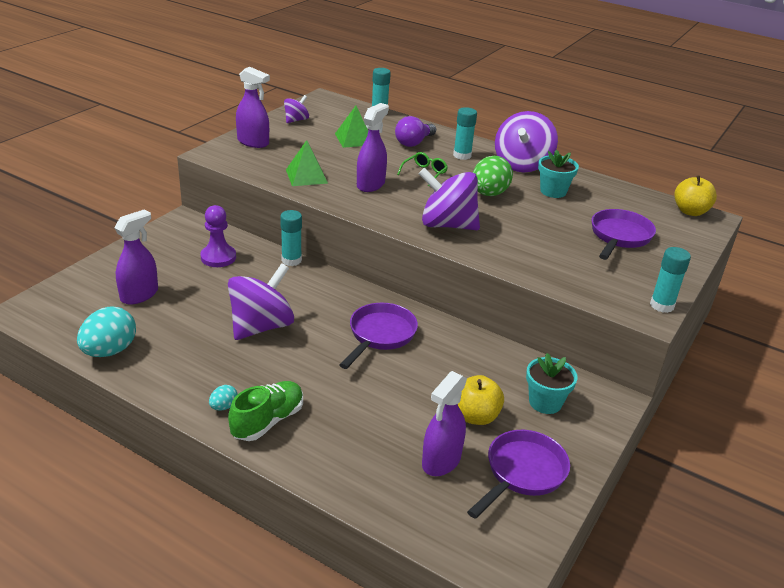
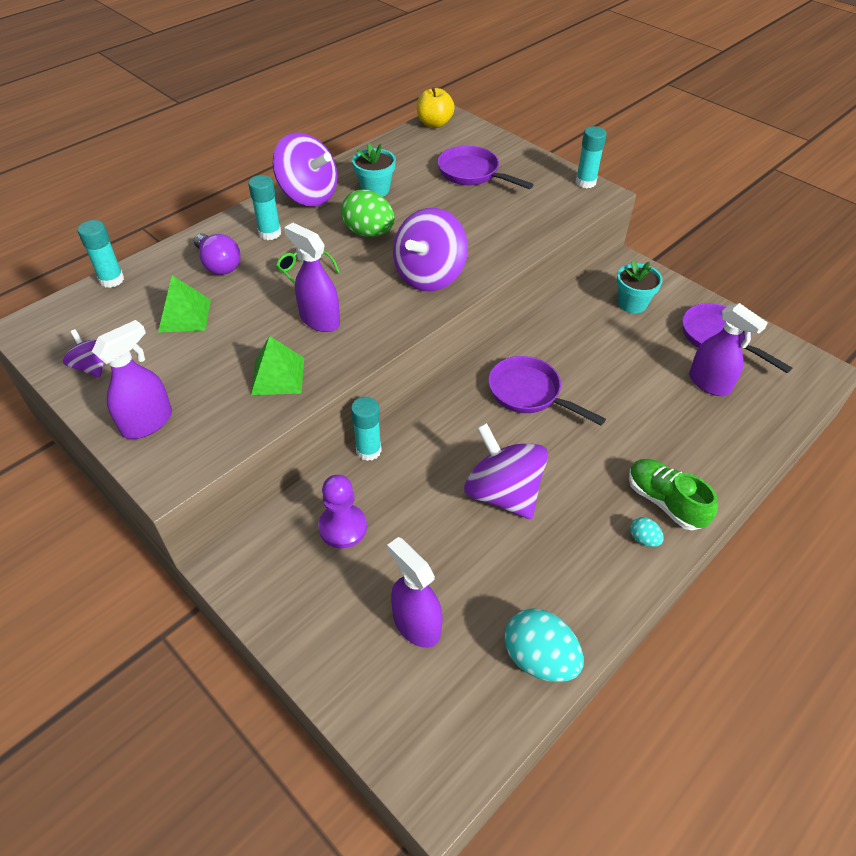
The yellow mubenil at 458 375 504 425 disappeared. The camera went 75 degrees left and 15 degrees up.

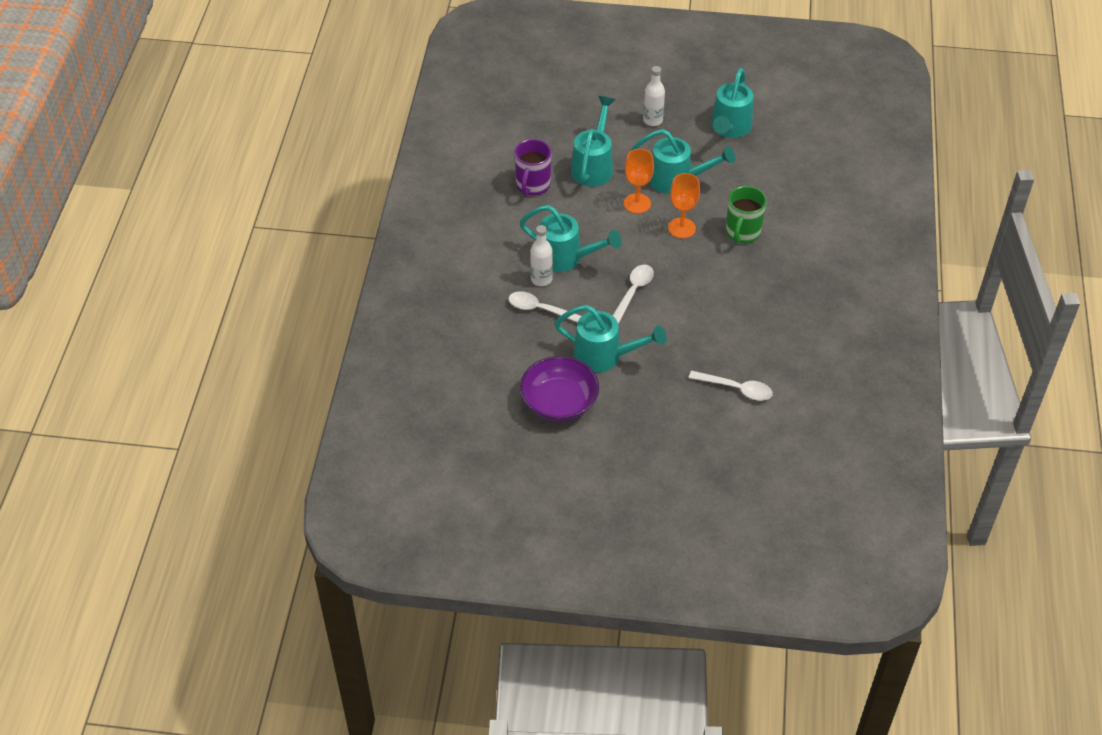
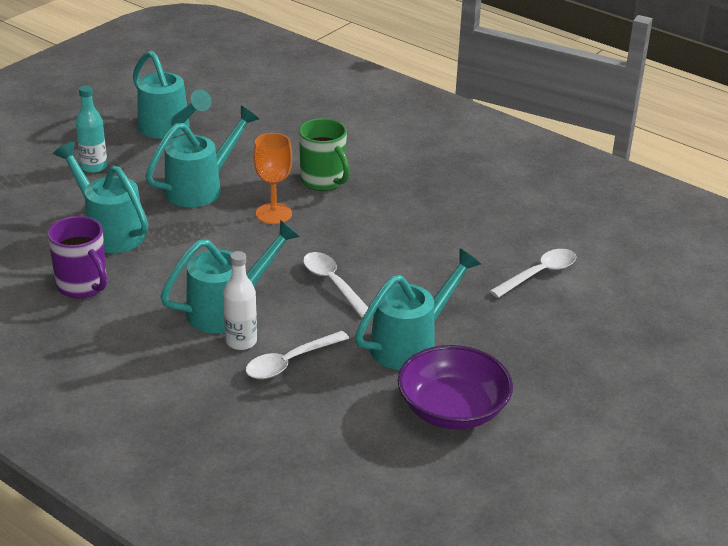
The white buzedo at 643 66 665 126 became the turquoise buzedo at 76 85 107 173. The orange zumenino at 624 149 654 214 disappeared. The camera went 60 degrees left and 15 degrees down.

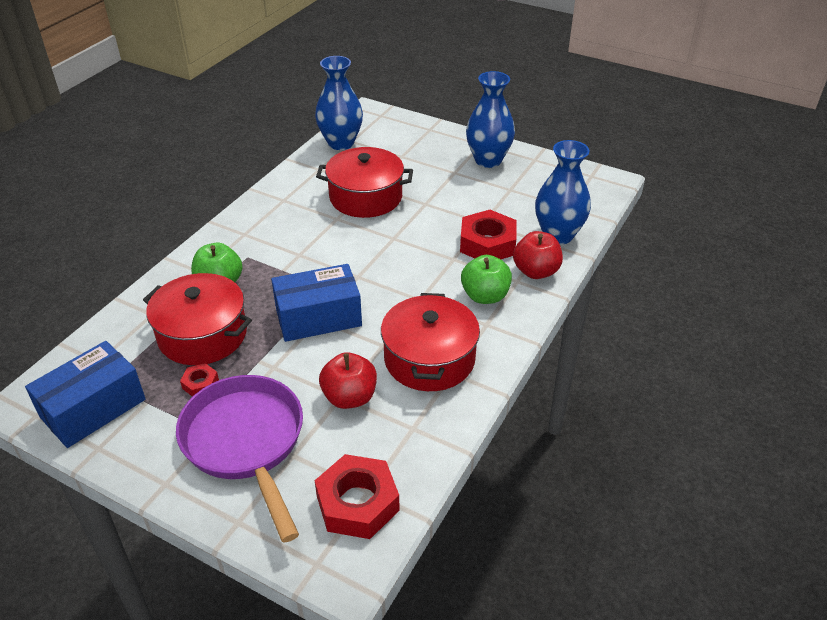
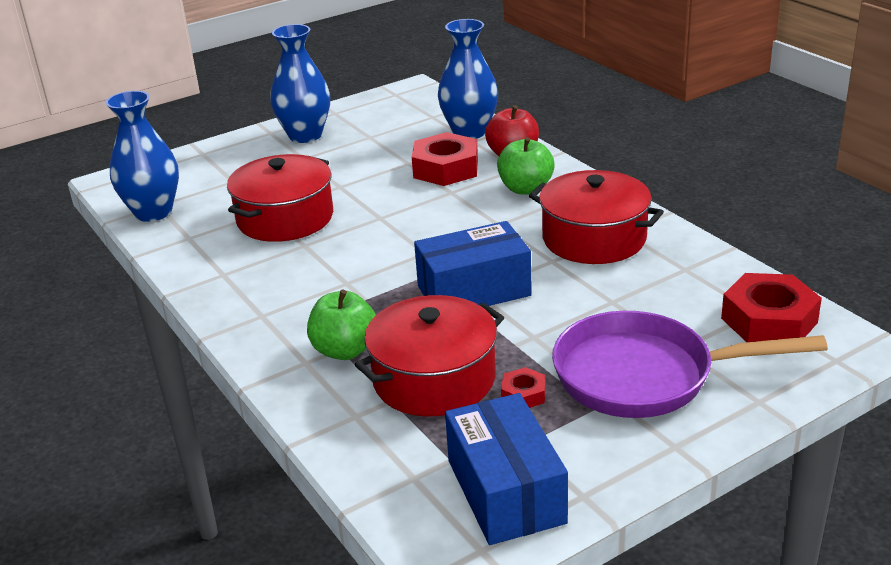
The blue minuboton at 271 264 362 342 turned 60 degrees clockwise. The red mubenil at 319 352 377 409 disappeared. The camera went 60 degrees left and 10 degrees down.

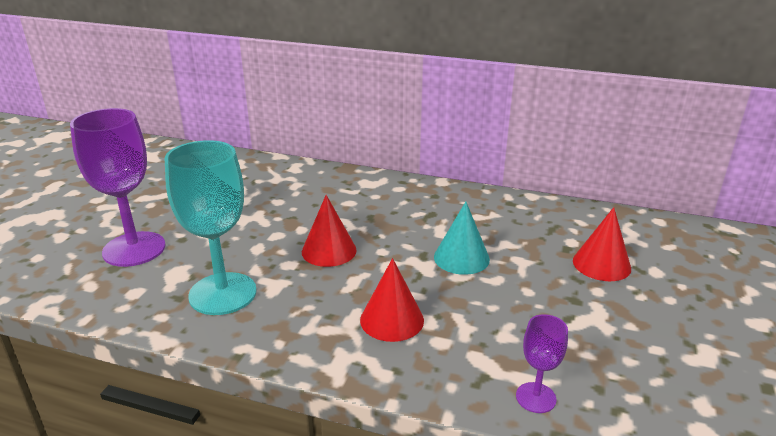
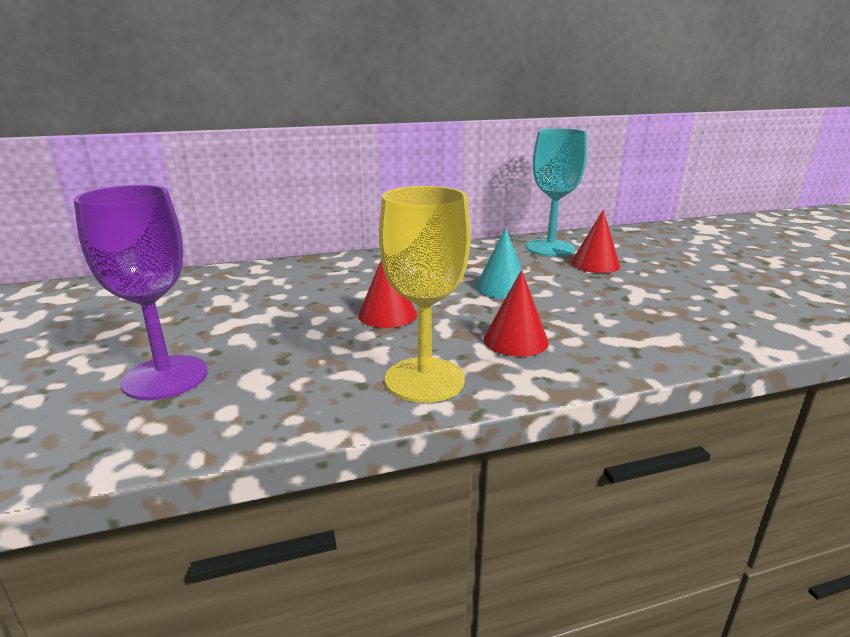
The turquoise zumenino moved from 165 140 257 315 to 526 128 587 256. The purple zumenino at 516 314 568 413 disappeared. The yellow zumenino at 379 186 471 403 appeared. The camera went 35 degrees left and 5 degrees down.

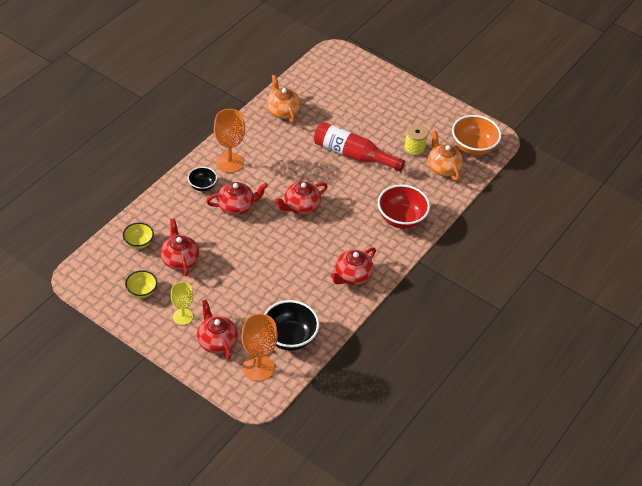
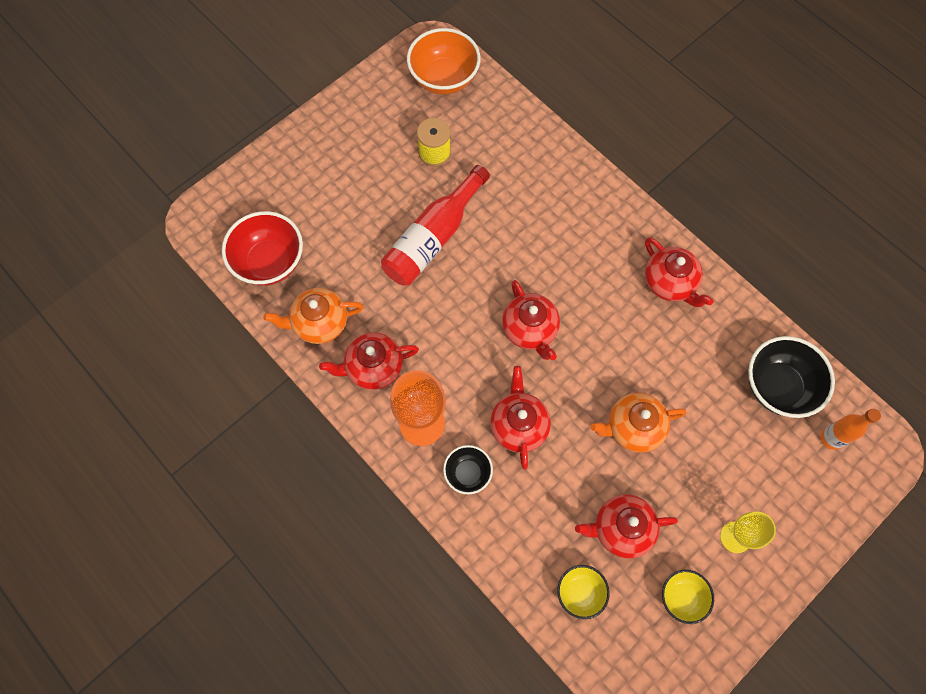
The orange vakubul moved from 428 130 463 181 to 590 393 687 453. The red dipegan moved from 378 185 430 229 to 222 211 303 286. The red vakubul moved from 197 300 238 360 to 319 332 419 390. The orange zumenino at 241 314 278 382 was replaced by the orange buzedo at 820 409 881 450. The camera went 75 degrees left and 20 degrees up.

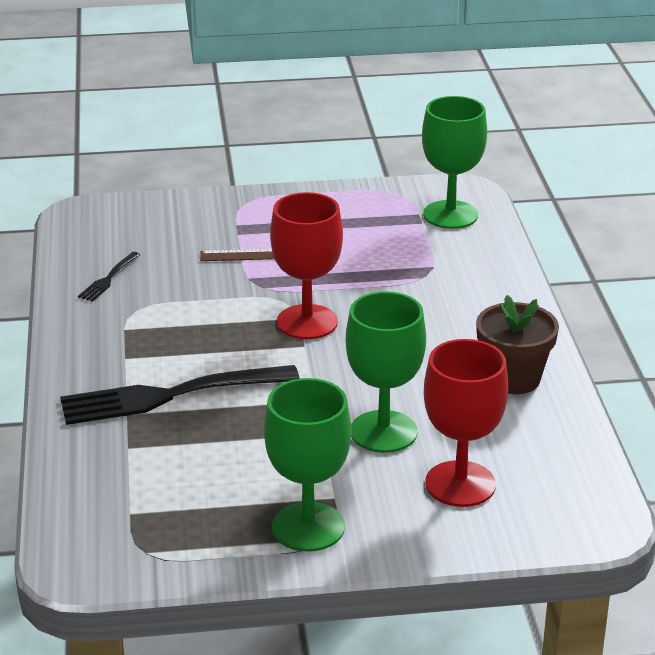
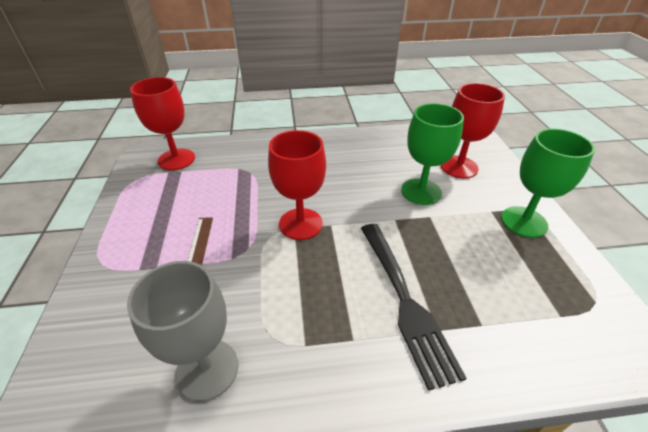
The green zumenino at 422 96 487 229 became the red zumenino at 130 77 195 170. The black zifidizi at 78 252 141 302 was replaced by the grey zumenino at 127 261 239 401. The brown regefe at 476 295 559 394 disappeared. The camera went 90 degrees left and 10 degrees up.

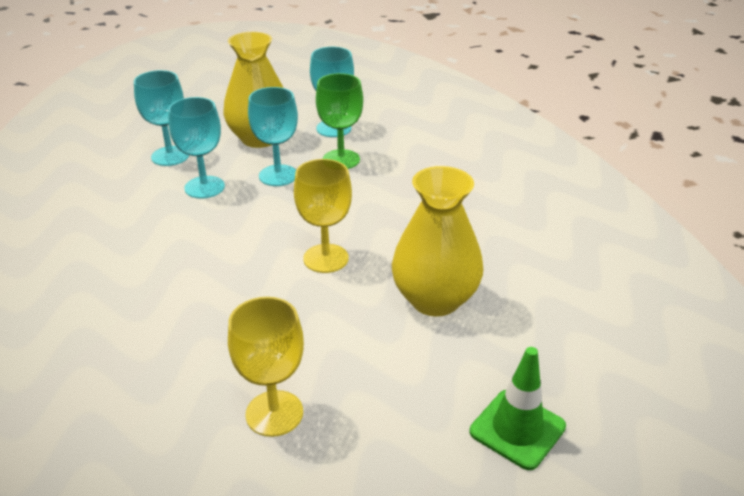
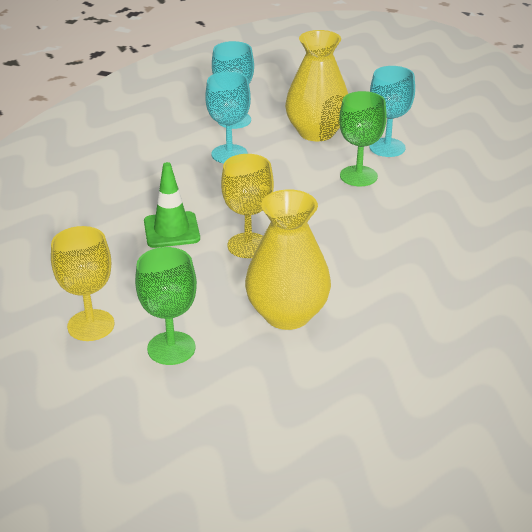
The turquoise zumenino at 248 87 298 186 disappeared. The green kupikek moved from 470 347 566 470 to 144 162 200 248. The green zumenino at 135 247 197 365 appeared. The camera went 40 degrees right and 0 degrees up.

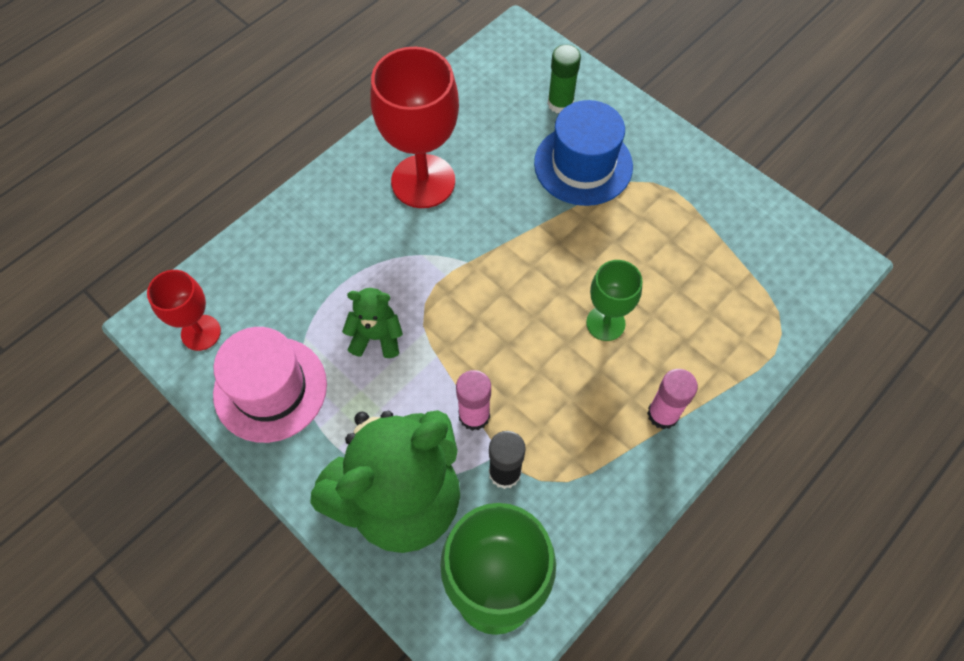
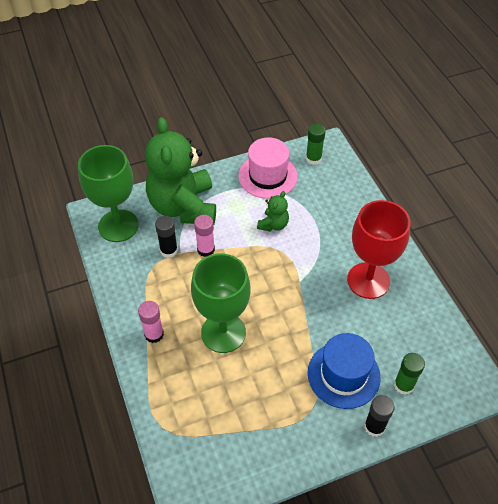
The green zumenino at 586 260 643 341 changed to 1.79 times the size. The red zumenino at 147 270 221 351 was replaced by the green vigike at 306 124 326 165. The black vigike at 364 395 395 437 appeared. The camera went 115 degrees right and 10 degrees down.

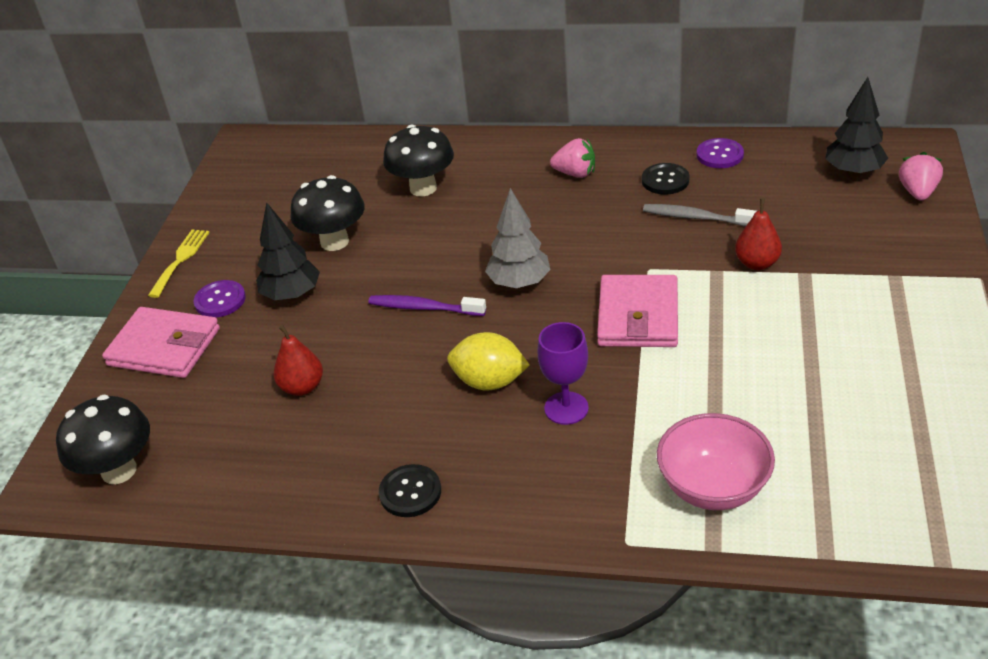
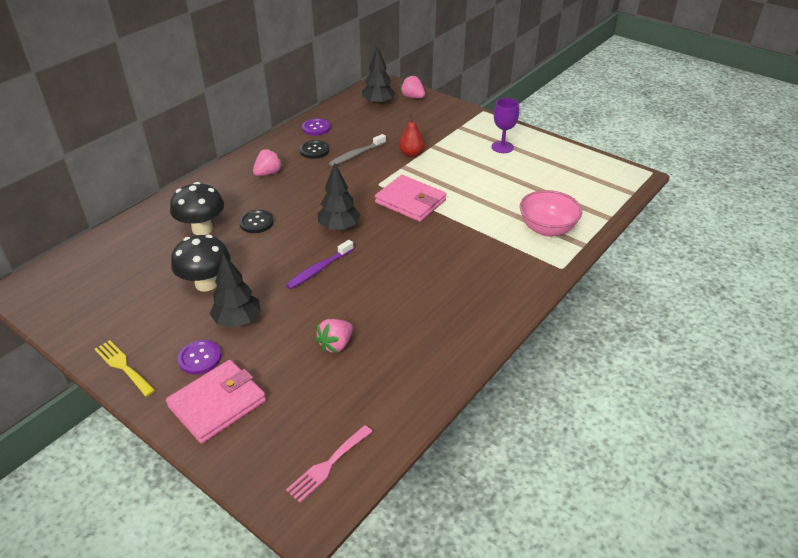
The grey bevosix at 485 188 551 288 became the black bevosix at 318 163 360 231. The purple zumenino moved from 537 322 589 425 to 491 98 519 153. The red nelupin at 273 325 323 396 was replaced by the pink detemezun at 315 319 353 353. The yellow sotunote at 447 332 529 390 disappeared. The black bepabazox at 56 394 150 484 was replaced by the pink zifidizi at 286 425 373 503. The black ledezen moved from 379 464 441 517 to 239 210 274 233. The camera went 65 degrees left and 0 degrees up.

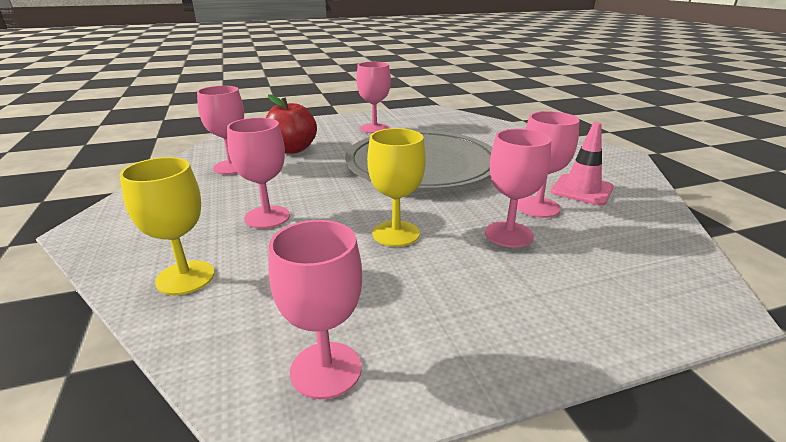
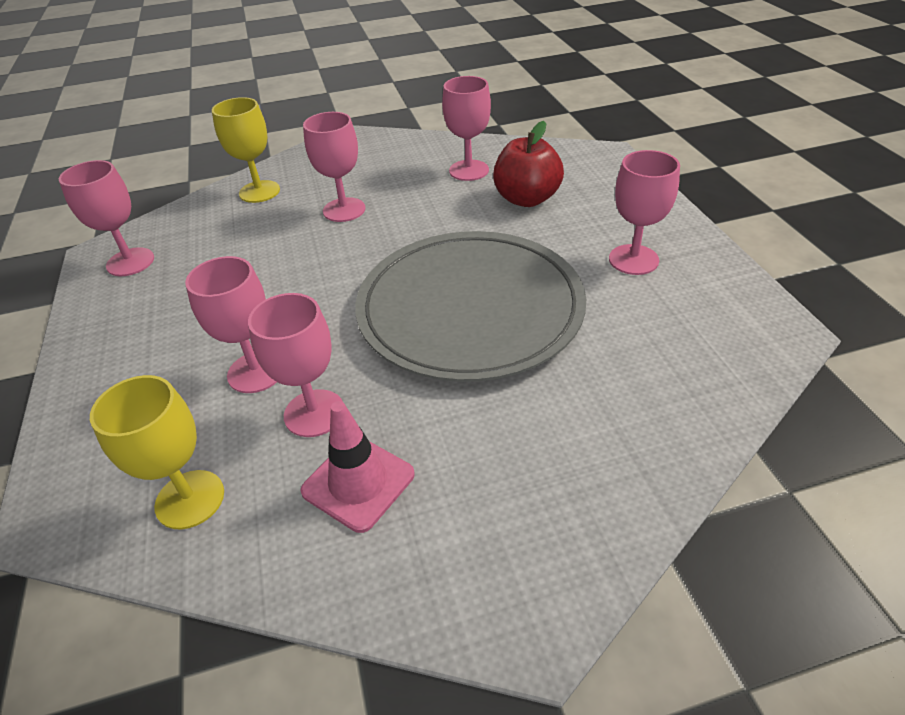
The yellow zumenino moved from 367 128 426 247 to 90 375 224 529. The camera went 95 degrees right and 15 degrees up.

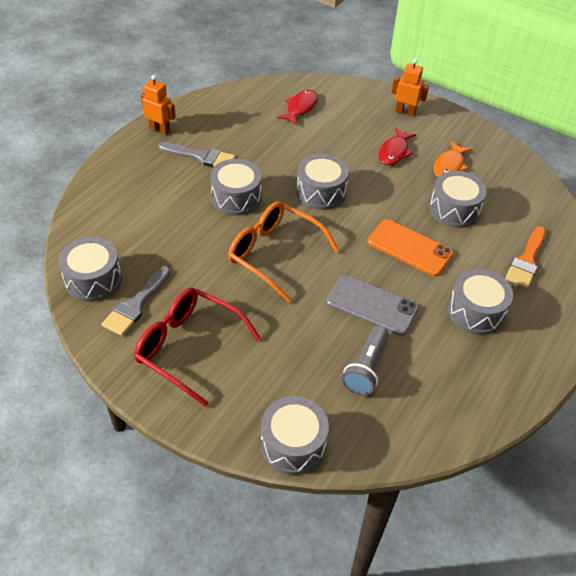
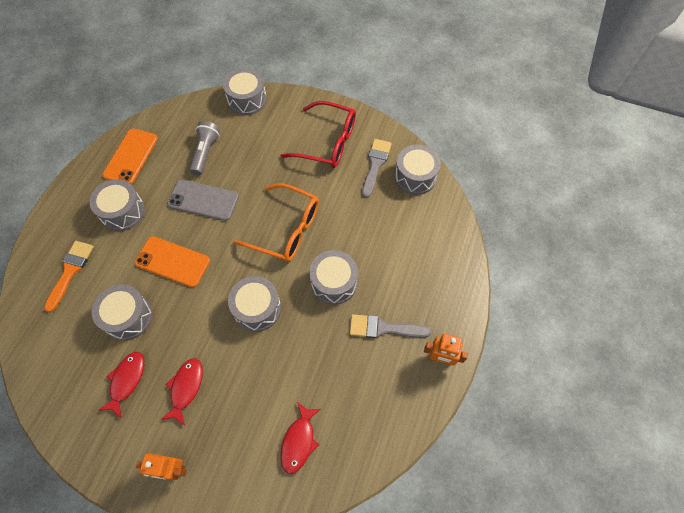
The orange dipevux at 433 141 472 177 became the red dipevux at 98 352 144 418. The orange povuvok at 102 129 158 184 appeared. The camera went 170 degrees right and 15 degrees up.

